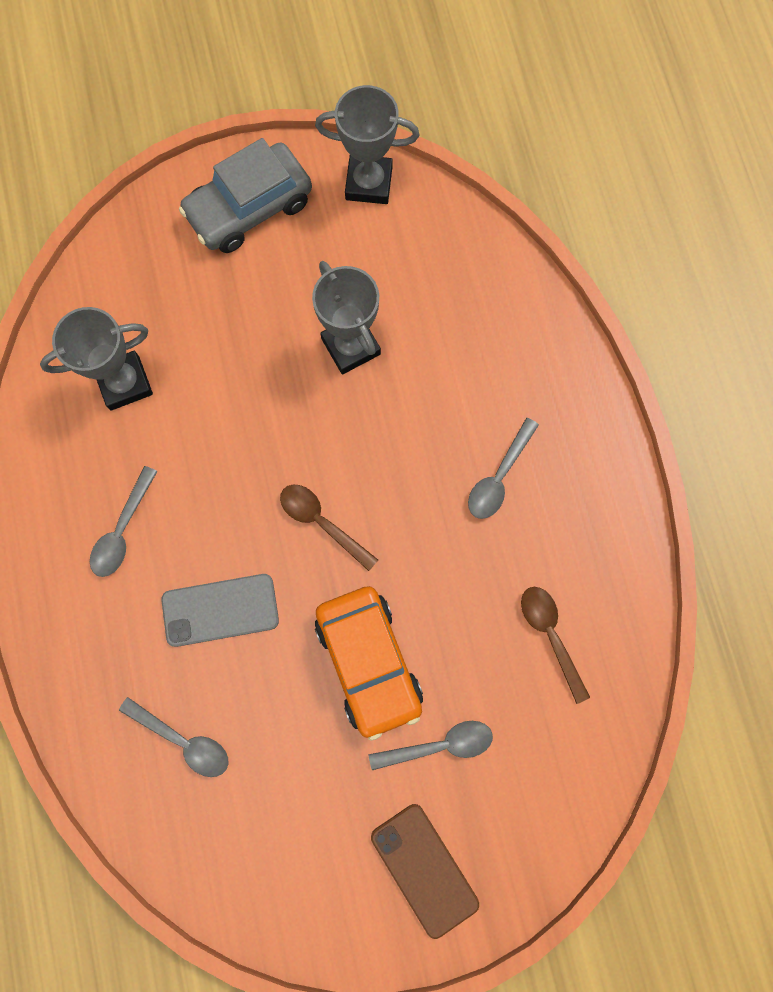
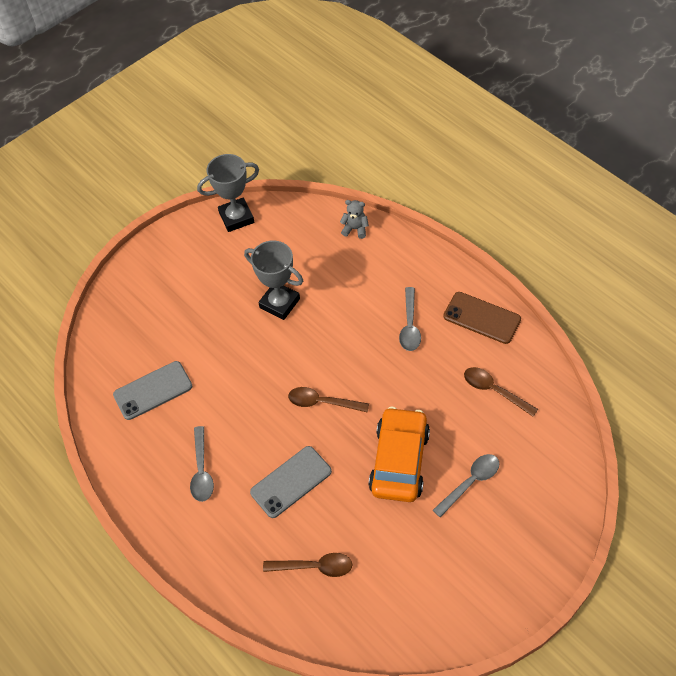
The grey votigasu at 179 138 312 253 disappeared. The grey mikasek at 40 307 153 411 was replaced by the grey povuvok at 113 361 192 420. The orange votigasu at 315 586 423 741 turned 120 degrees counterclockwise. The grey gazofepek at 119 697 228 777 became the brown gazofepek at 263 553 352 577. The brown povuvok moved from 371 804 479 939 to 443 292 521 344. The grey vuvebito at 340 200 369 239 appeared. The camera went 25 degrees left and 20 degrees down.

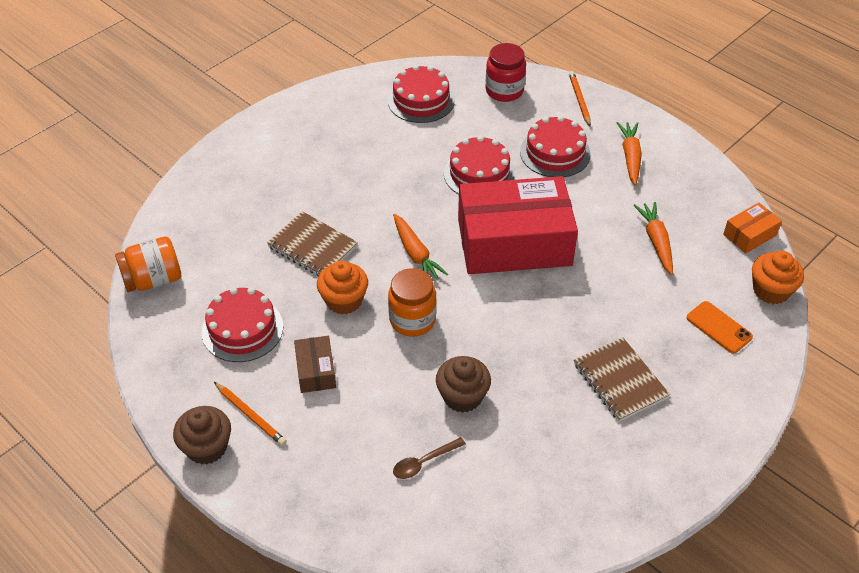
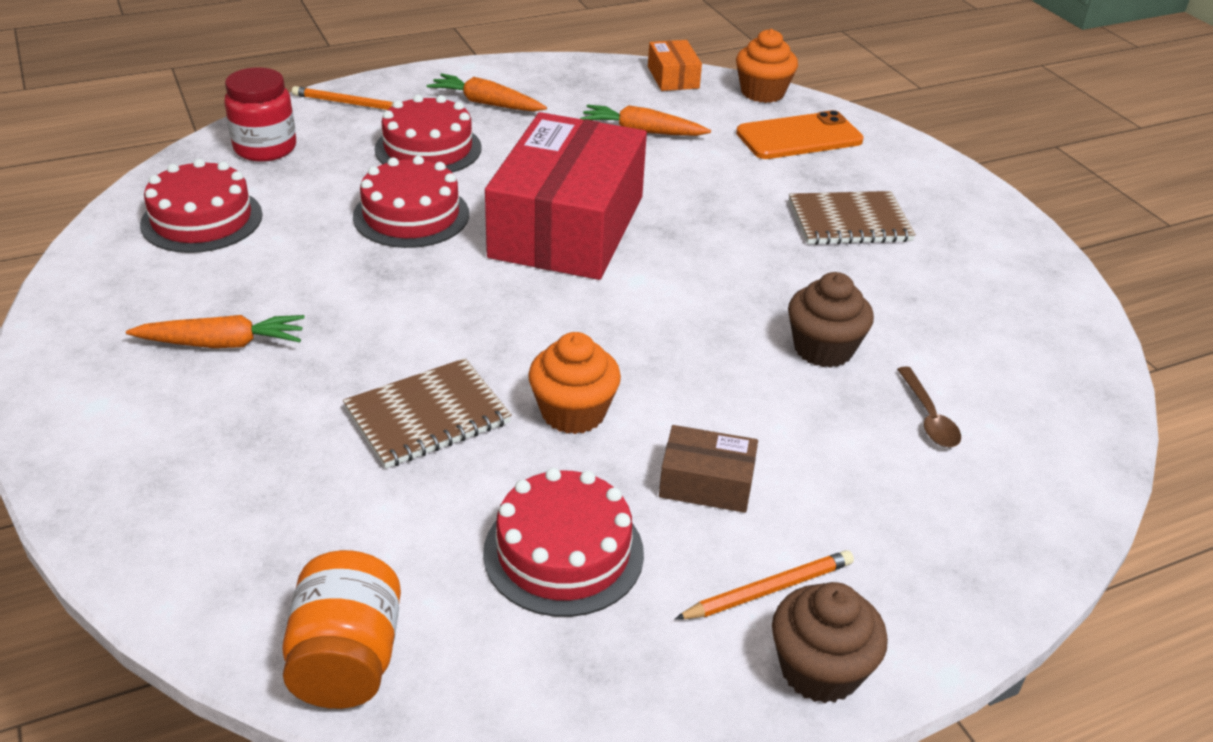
The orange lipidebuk moved from 393 214 448 280 to 126 315 305 348. The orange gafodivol at 388 268 437 337 disappeared. The orange povuvok at 687 301 753 354 changed to 1.51 times the size. The camera went 70 degrees left and 10 degrees down.

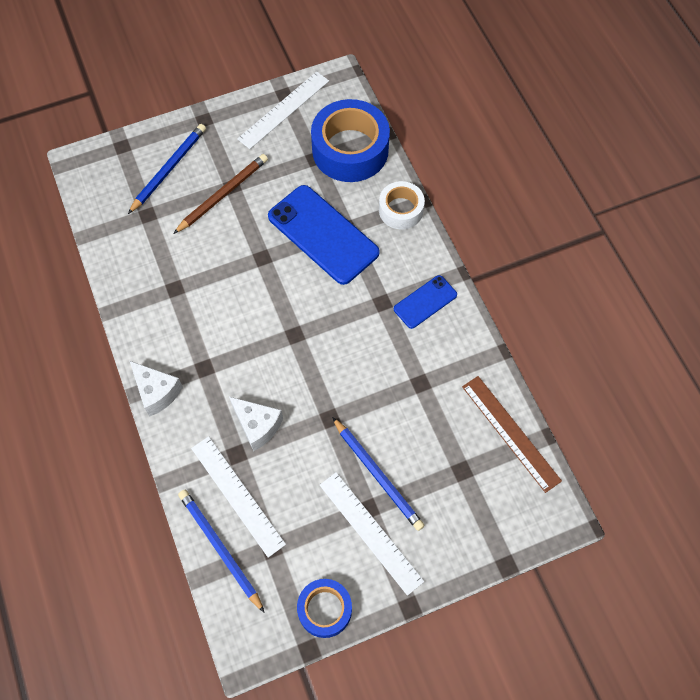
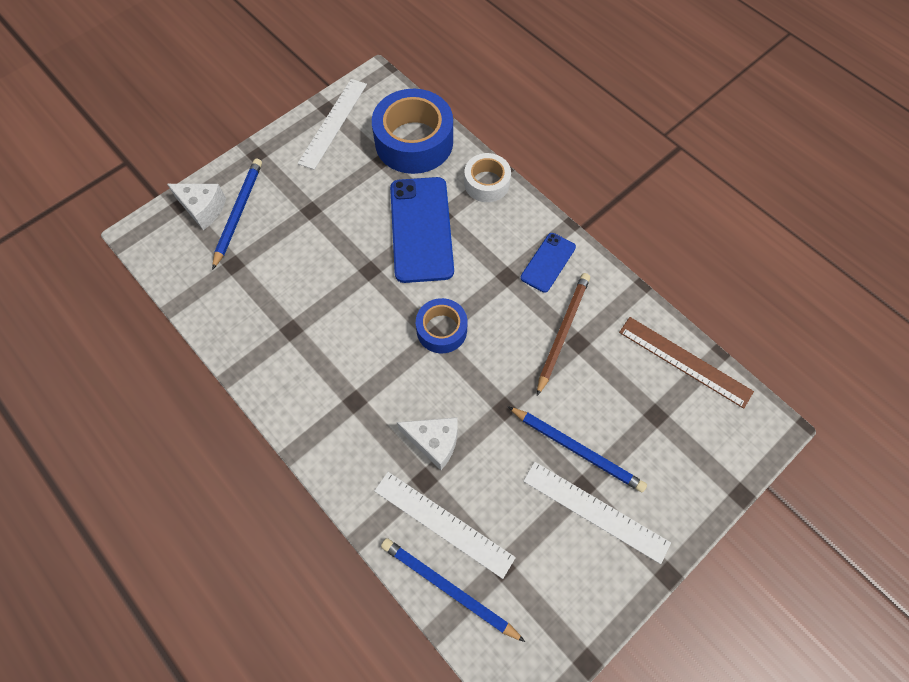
The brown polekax moved from 173 154 268 234 to 537 273 590 396. The blue povuvok at 268 185 380 285 turned 60 degrees clockwise. The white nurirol moved from 130 361 183 417 to 167 184 226 230. The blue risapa moved from 297 579 352 638 to 416 298 467 353. The camera went 20 degrees left and 0 degrees up.

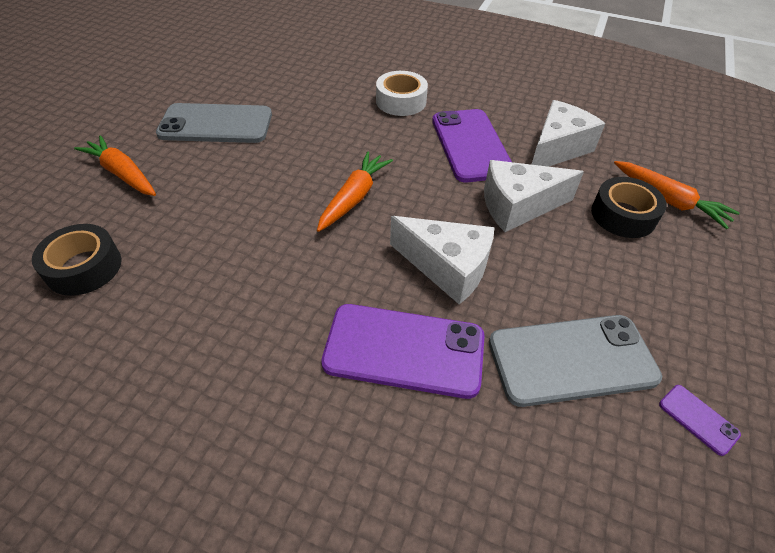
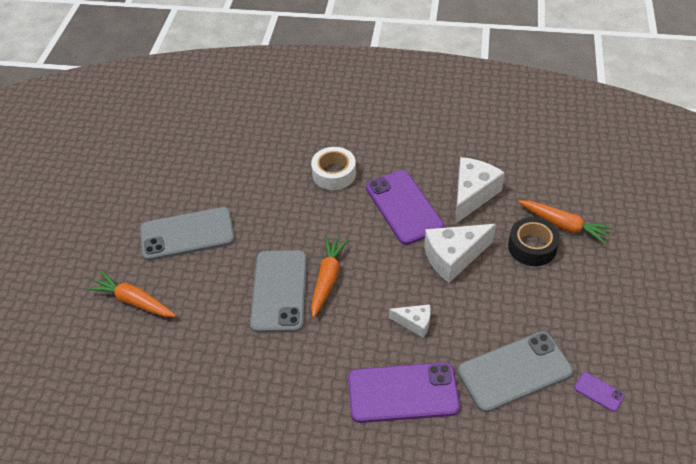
The white nurirol at 390 216 495 305 changed to 0.55 times the size. The black risapa at 32 224 122 296 disappeared. The grey povuvok at 250 250 307 333 appeared. The camera went 10 degrees left and 0 degrees up.

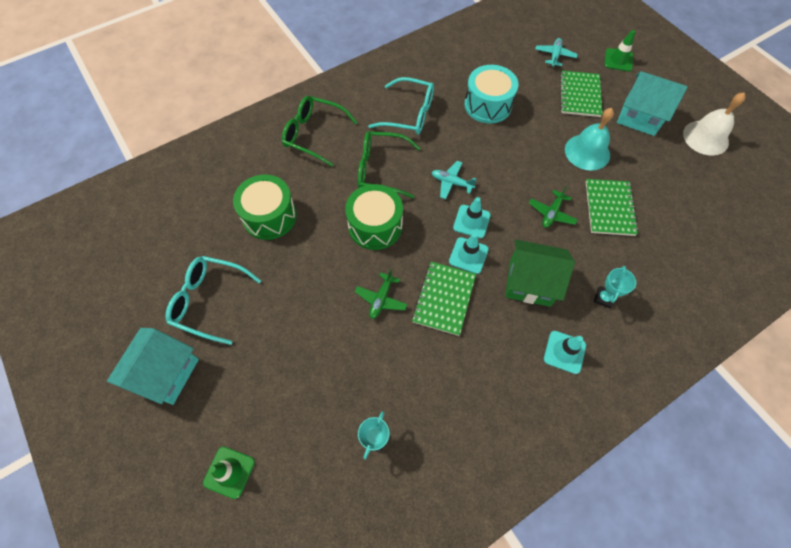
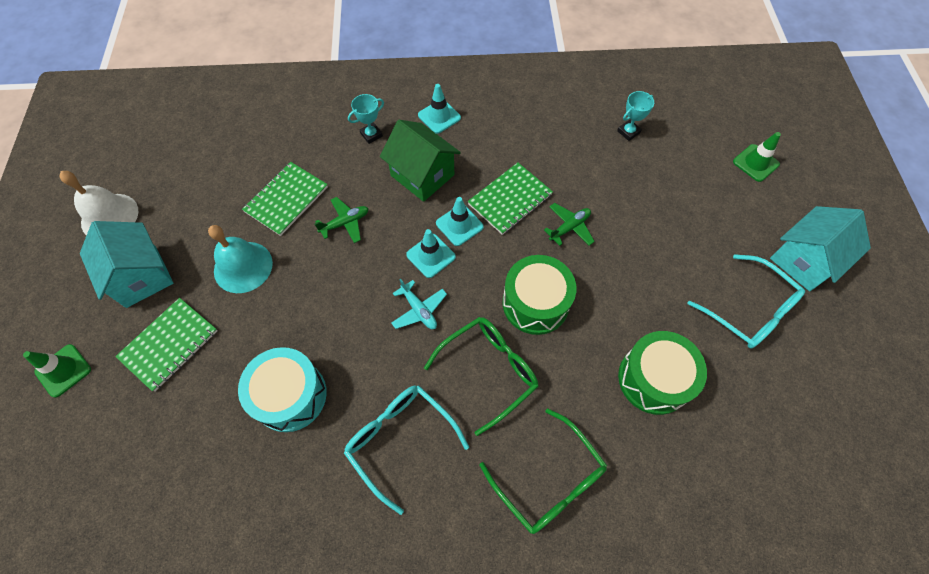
The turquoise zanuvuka at 535 38 578 68 disappeared. The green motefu at 358 131 421 198 turned 75 degrees counterclockwise. The camera went 150 degrees left and 0 degrees up.

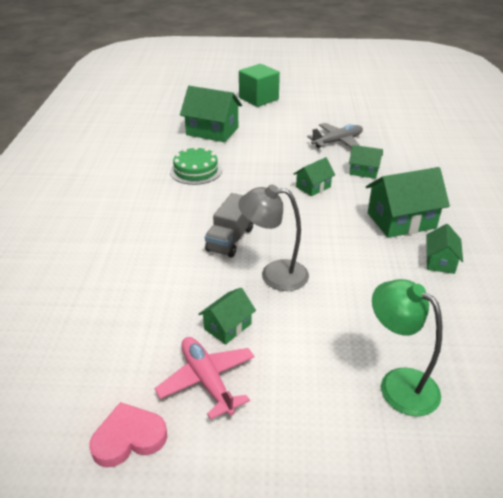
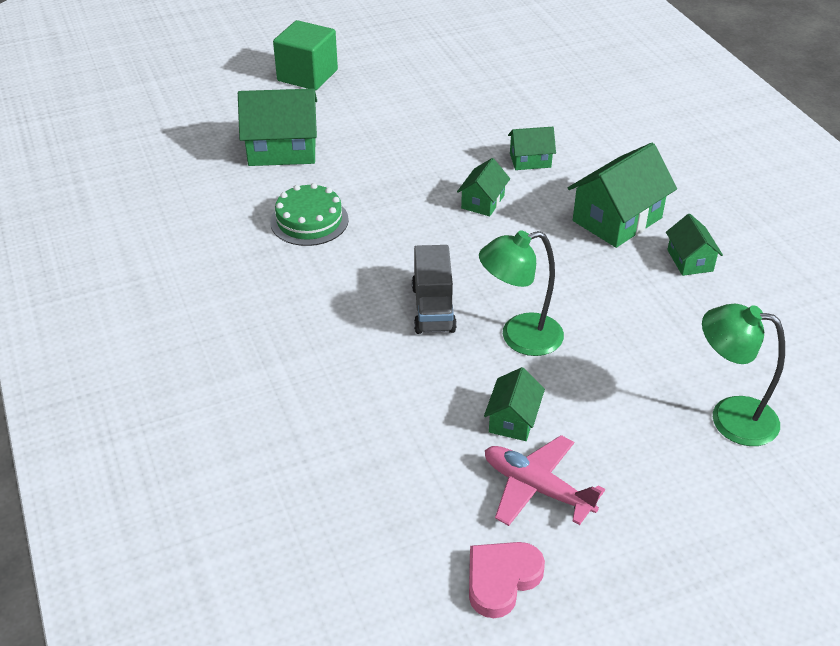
The grey zanuvuka at 307 123 363 148 disappeared. The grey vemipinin at 238 184 309 291 became the green vemipinin at 479 230 564 356. The camera went 25 degrees left and 5 degrees up.

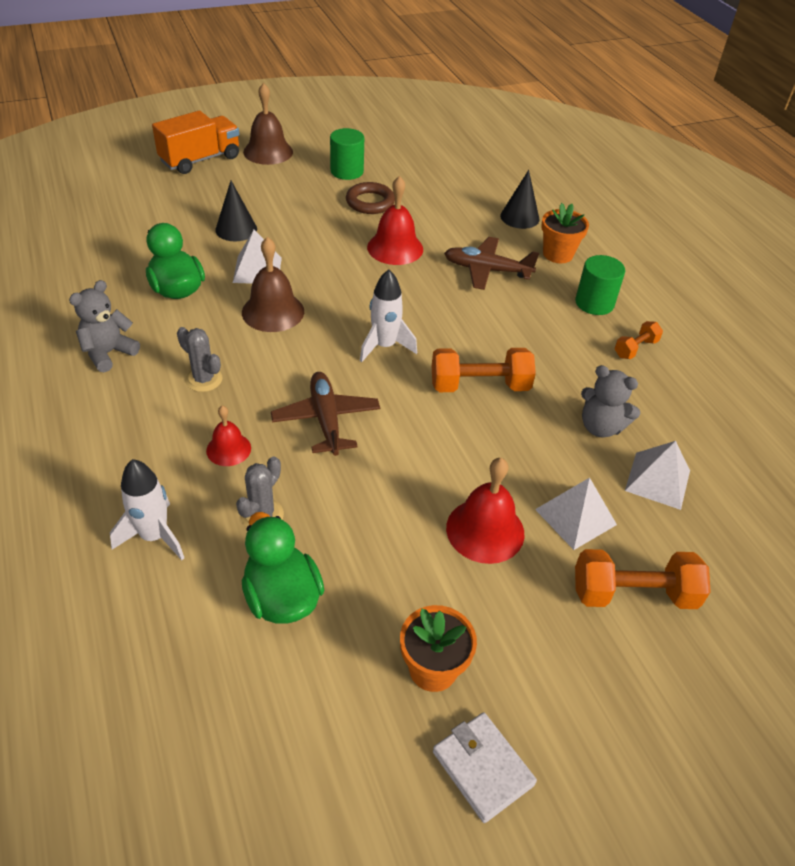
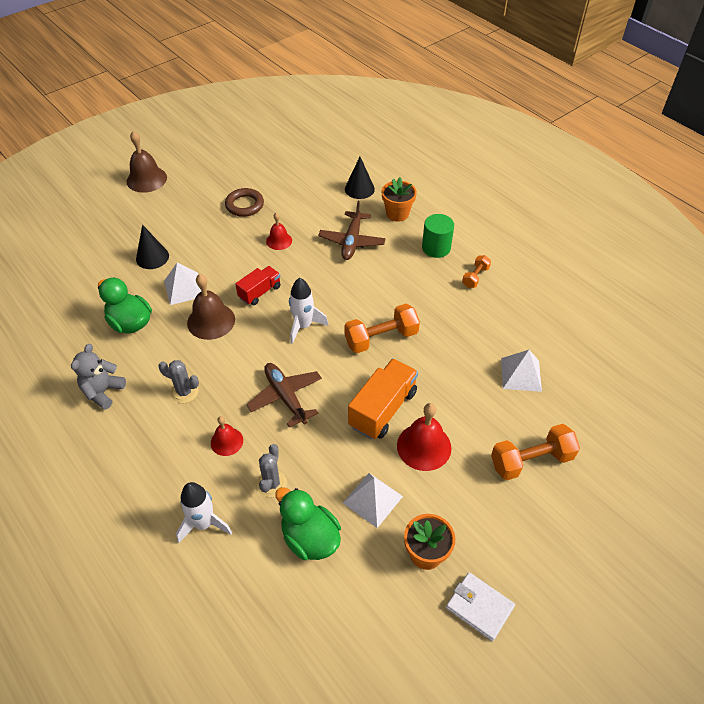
The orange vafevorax moved from 152 111 239 174 to 348 358 418 439. The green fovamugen at 330 128 364 180 disappeared. The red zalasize at 367 176 423 265 changed to 0.60 times the size. The brown zanuvuka at 444 237 539 290 turned 75 degrees counterclockwise. The grey vuvebito at 581 365 640 438 disappeared. The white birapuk moved from 535 478 617 550 to 343 473 403 528. The red vafevorax at 235 266 281 305 appeared. The camera went 15 degrees left and 5 degrees up.

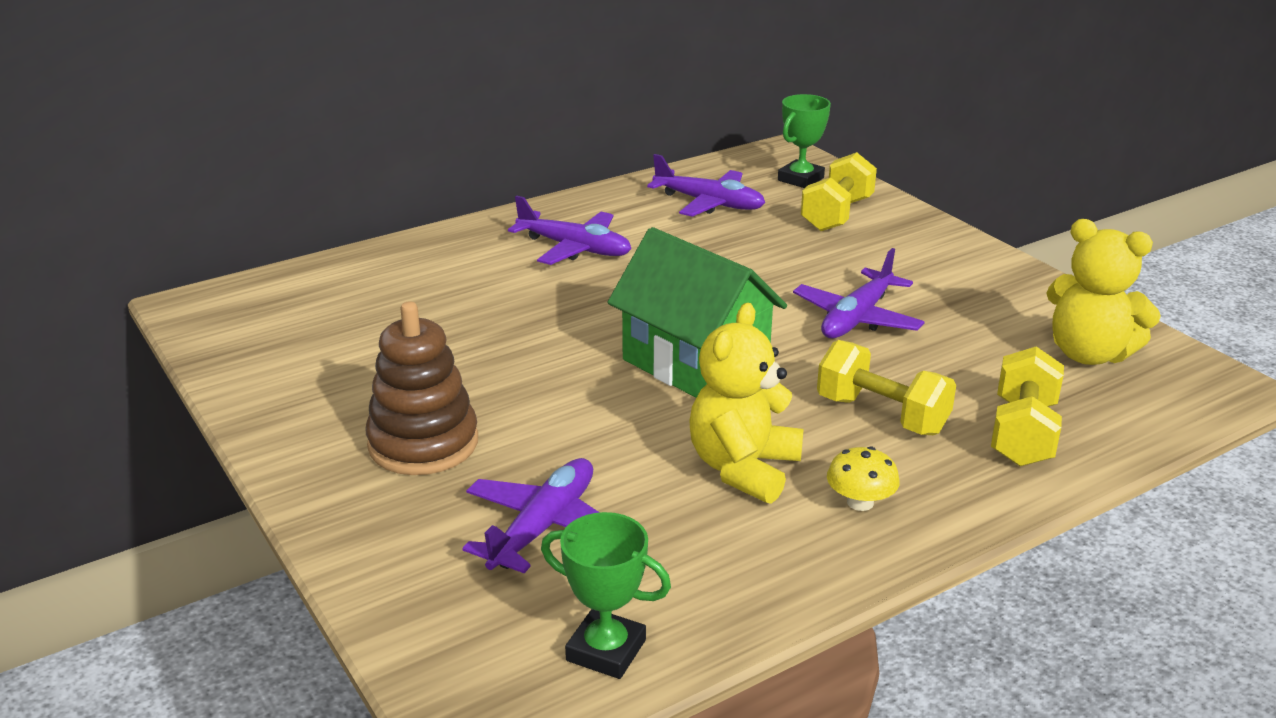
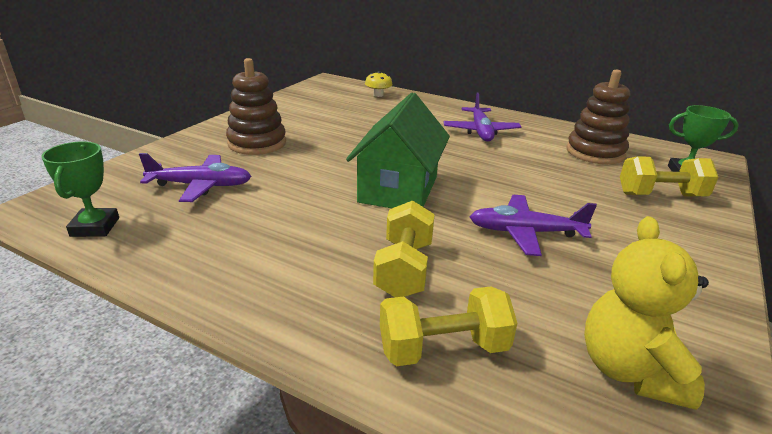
The purple zanuvuka at 647 154 765 217 was replaced by the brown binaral at 566 69 630 164. The yellow vuvebito at 689 303 804 504 disappeared. The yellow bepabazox moved from 827 446 900 511 to 365 71 393 97. The camera went 60 degrees right and 0 degrees up.

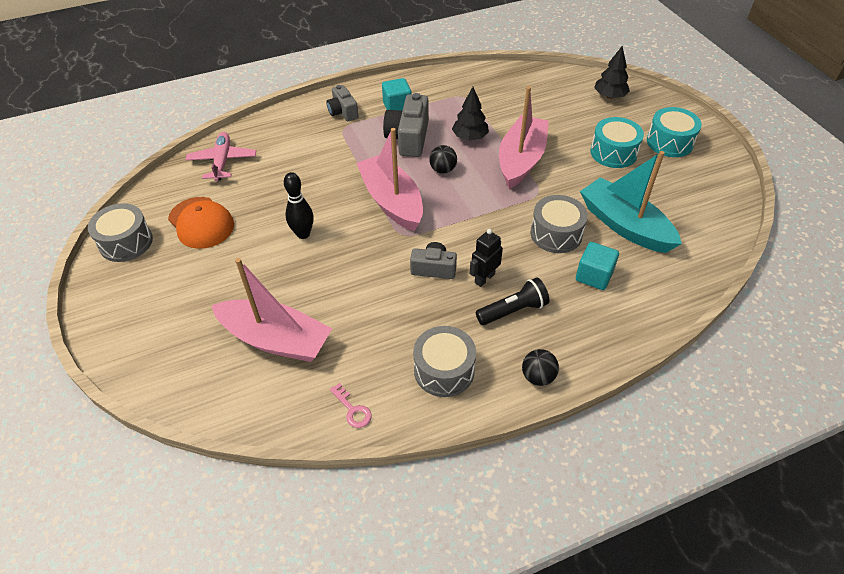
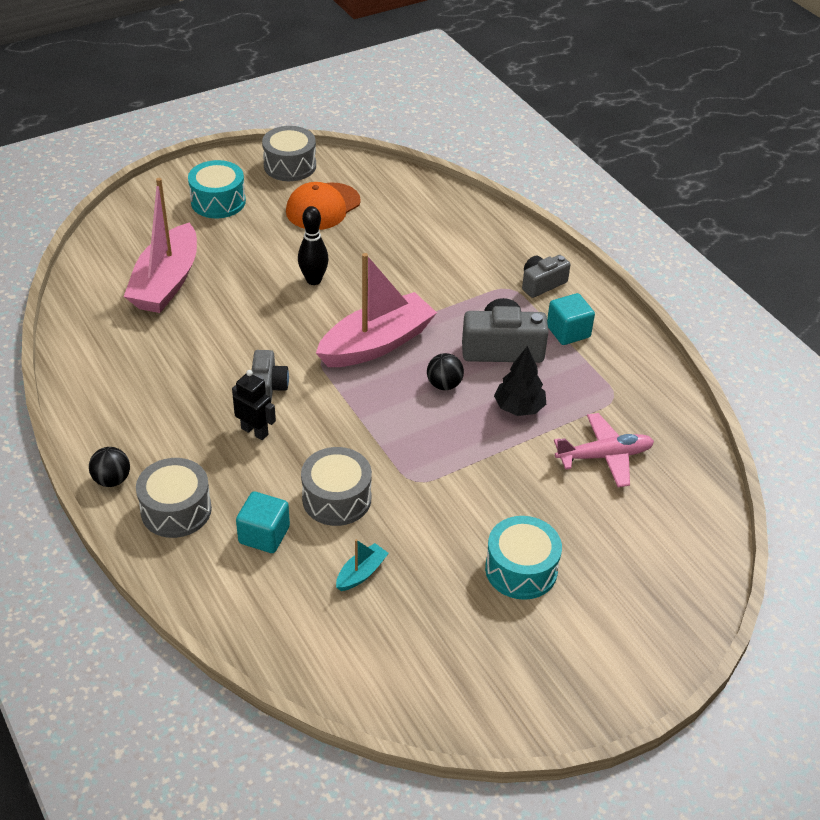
The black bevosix at 594 46 630 99 disappeared. The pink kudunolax at 499 86 549 189 disappeared. The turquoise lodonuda moved from 647 107 702 157 to 188 160 246 218. The pink zanuvuka moved from 186 132 256 181 to 554 413 654 487. The turquoise kudunolax at 580 151 682 253 changed to 0.42 times the size. The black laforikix at 476 277 550 325 disappeared. The grey lodonuda moved from 413 326 476 397 to 136 458 212 538. The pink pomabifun at 330 383 372 428 disappeared. The camera went 80 degrees right and 5 degrees down.

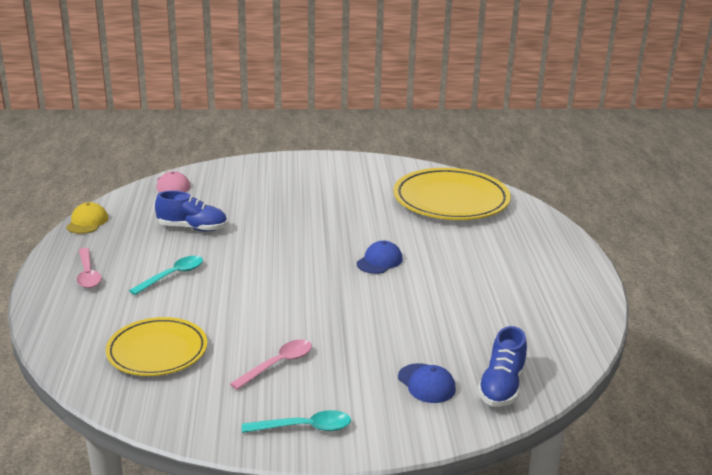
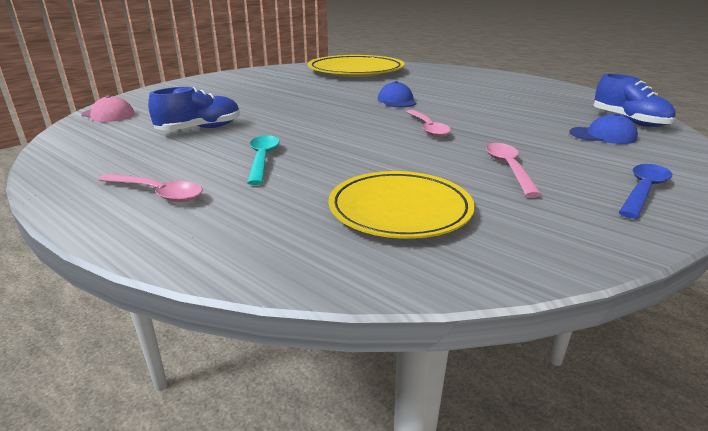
The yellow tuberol at 66 202 108 234 disappeared. The turquoise gazofepek at 242 410 351 433 became the blue gazofepek at 618 164 672 219. The pink gazofepek at 407 110 451 137 appeared. The camera went 45 degrees left and 0 degrees up.

